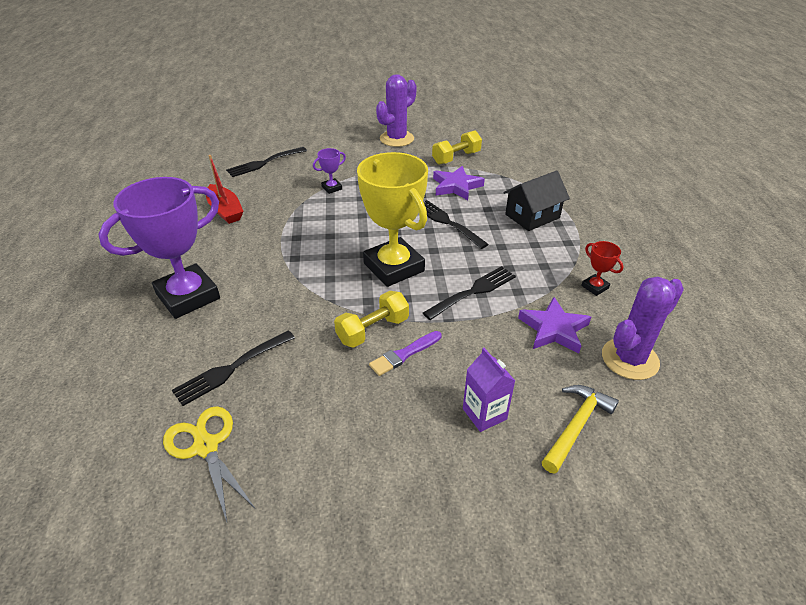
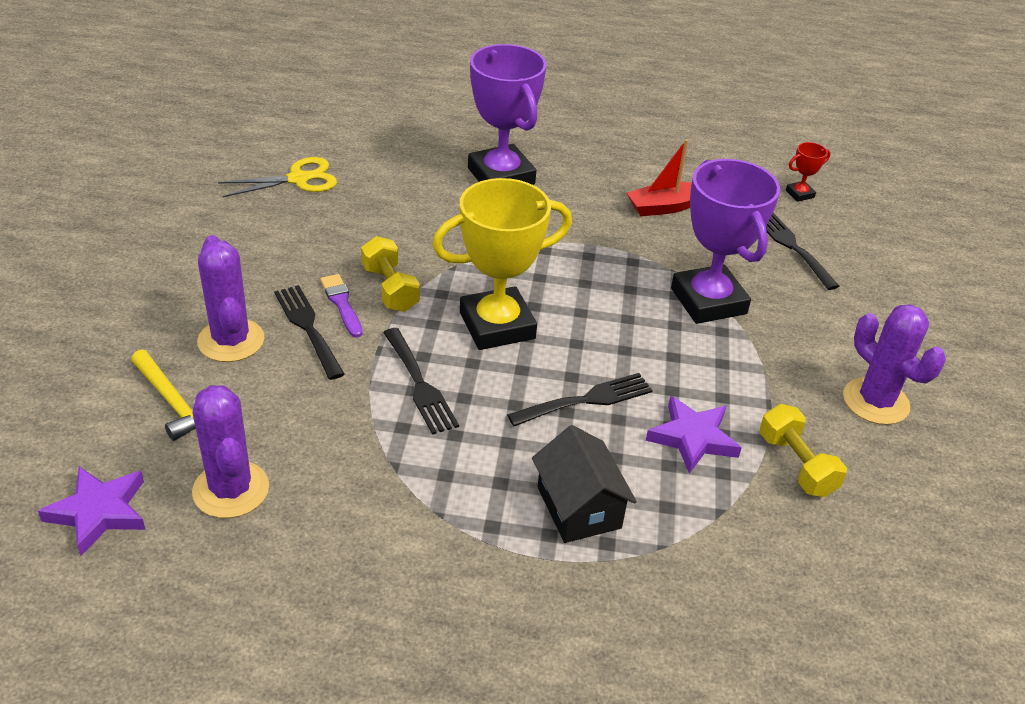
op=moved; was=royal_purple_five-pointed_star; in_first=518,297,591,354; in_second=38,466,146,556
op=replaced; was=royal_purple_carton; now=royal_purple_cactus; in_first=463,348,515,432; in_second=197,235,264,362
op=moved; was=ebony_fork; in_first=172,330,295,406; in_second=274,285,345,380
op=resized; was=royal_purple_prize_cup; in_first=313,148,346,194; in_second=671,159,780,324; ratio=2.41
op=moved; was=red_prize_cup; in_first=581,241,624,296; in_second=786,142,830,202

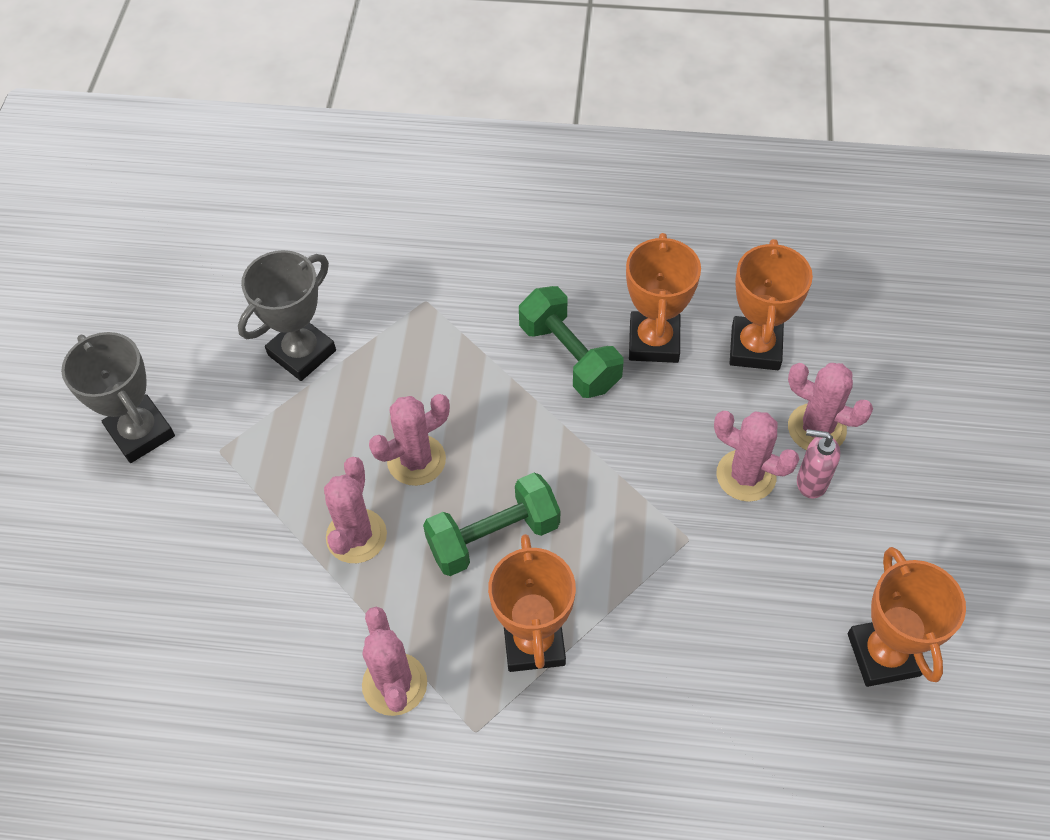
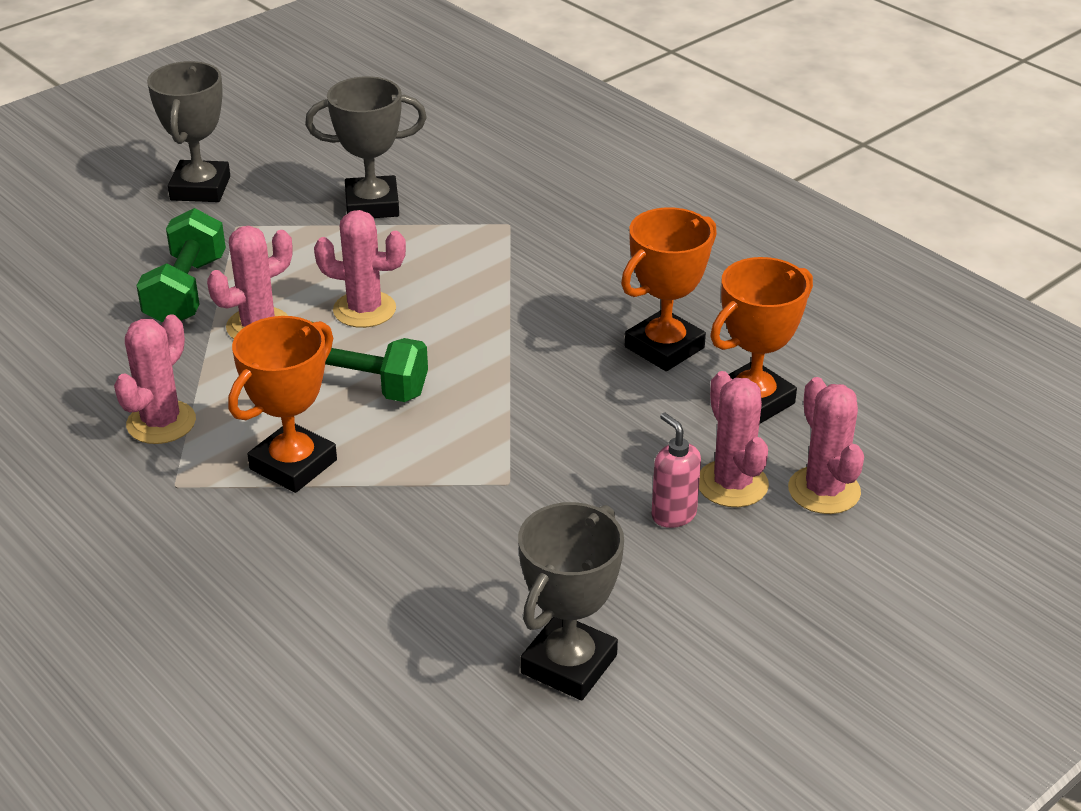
op=moved; was=leaf-green_free_weight; in_first=519,286,623,398; in_second=136,208,226,323
op=recoloured; was=bright_orange_prize_cup; now=grey_prize_cup; in_first=848,547,966,687; in_second=518,502,624,700
op=moved; was=pink_cactus; in_first=714,411,799,502; in_second=788,377,864,514

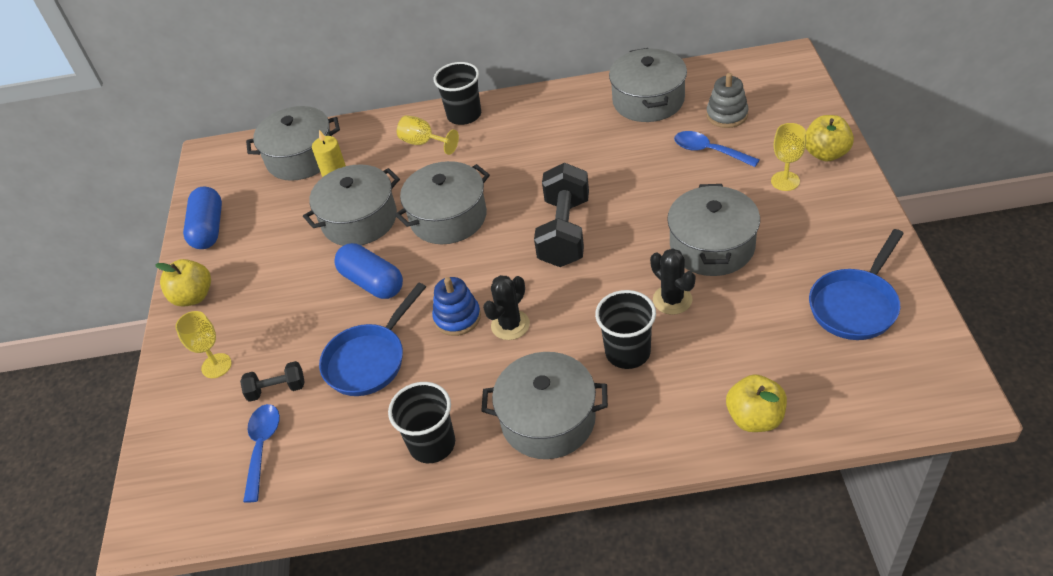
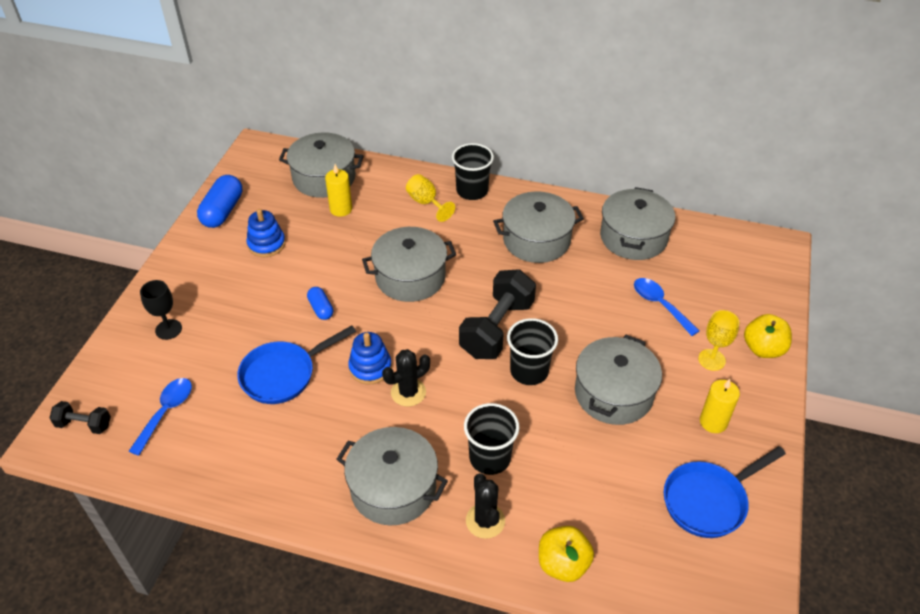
op=moved; was=ebony_free_weight; in_first=240,361,305,402; in_second=49,401,111,434
op=recoloured; was=yellow_goblet; now=ebony_goblet; in_first=175,311,232,378; in_second=140,280,182,340
op=added; now=blue_stacking_toy; in_second=246,209,286,257
op=resized; was=blue_pill_shape; in_first=334,243,403,299; in_second=307,287,333,320; ratio=0.56
op=moved; was=ebony_cactus; in_first=650,248,695,315; in_second=466,473,505,539
op=moved; was=grey_stockpot; in_first=303,164,400,246; in_second=493,191,584,263
op=moved; was=ebony_beaker; in_first=388,382,455,463; in_second=507,318,558,385
op=added; now=yellow_wax_candle; in_second=700,379,740,433
op=removed; was=yellow_toy_apple; in_first=155,259,211,307
op=removed; was=grey_stacking_toy; in_first=706,73,749,128

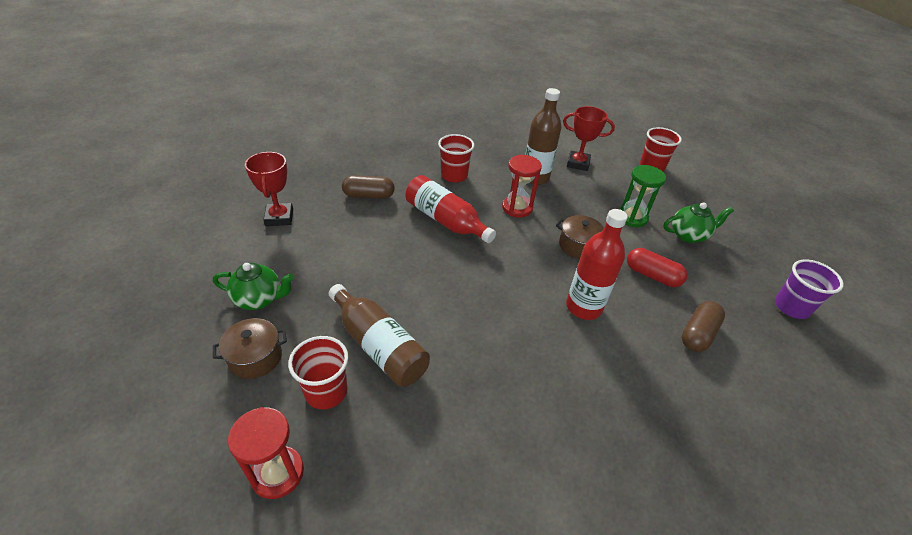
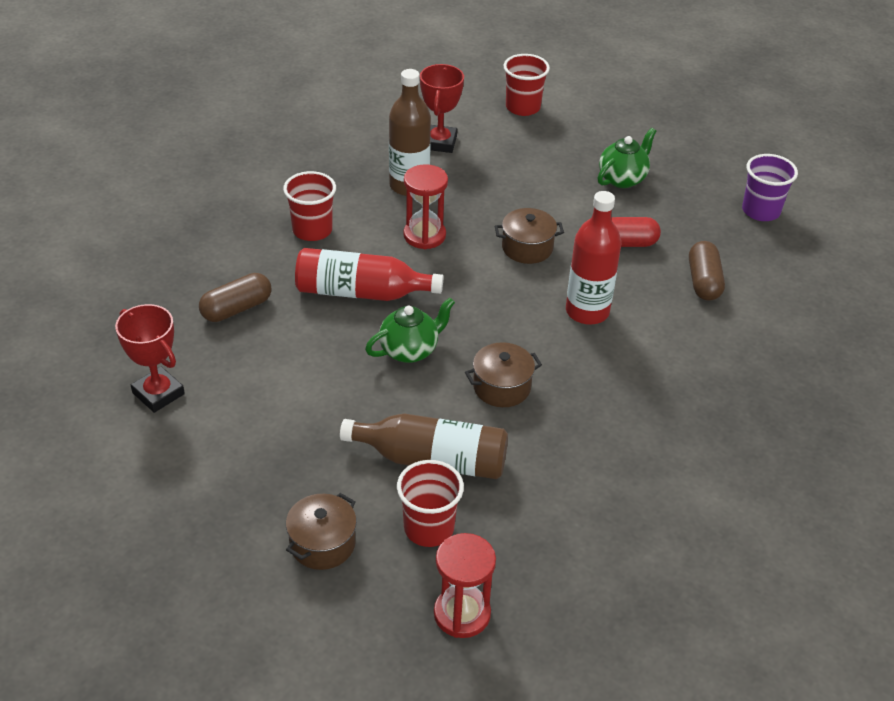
op=moved; was=leaf-green_tea_pot; in_first=213,263,294,310; in_second=365,297,455,363
op=turned; was=red_prize_cup; in_first=563,106,615,171; in_second=420,64,464,153; clockwise=-60
op=added; now=dark_brown_stockpot; in_second=465,342,542,407
op=removed; was=leaf-green_sandglass; in_first=619,165,666,227

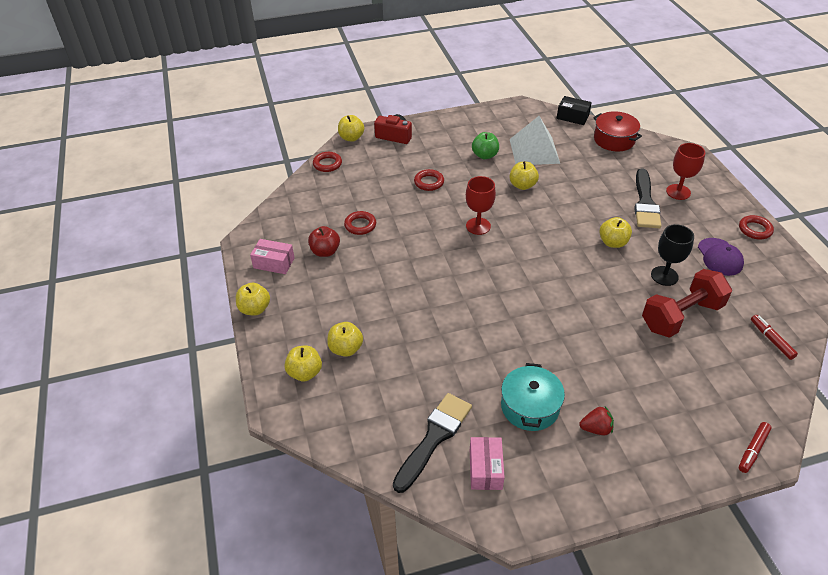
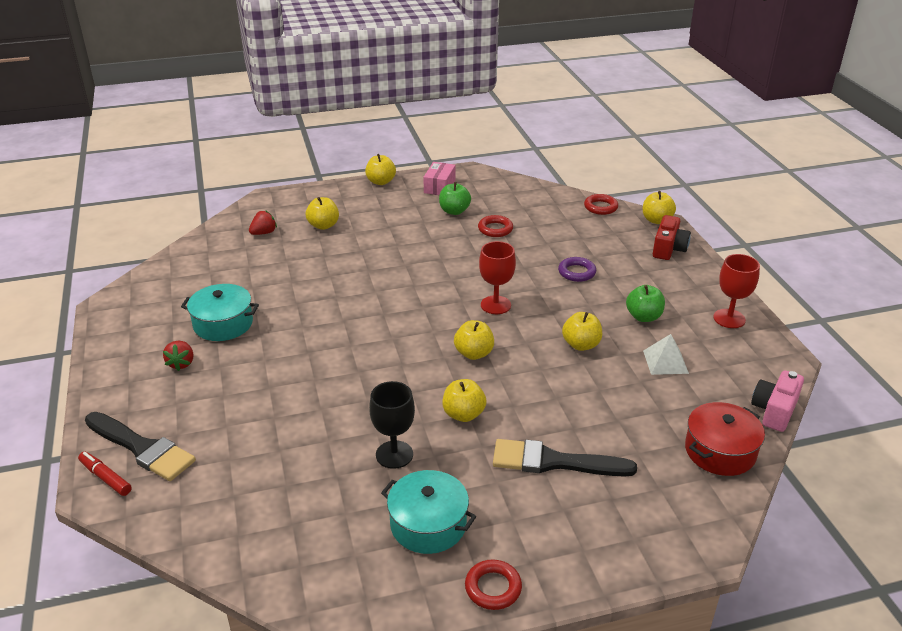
op=moved; was=ebony_paint_brush; in_first=393,393,472,493; in_second=85,412,196,481
op=added; now=red_toy_strawberry; in_second=249,210,277,235
op=replaced; was=royal_purple_cap; now=aqua_stockpot; in_first=698,238,744,276; in_second=381,470,476,554
op=recoloured; was=red_toy_apple; now=leaf-green_toy_apple; in_first=308,226,340,257; in_second=439,182,471,215
op=moved; was=yellow_toy_apple; in_first=284,346,322,381; in_second=454,320,494,360
op=recoloured; was=red_ring; now=royal_purple_ring; in_first=414,169,444,191; in_second=558,257,596,282
op=resized; was=snow-white_pyramid_shape; in_first=510,116,560,165; in_second=643,334,689,375; ratio=0.57
op=moved; was=red_goblet; in_first=666,143,705,200; in_second=713,254,760,328
op=replaced; was=ebony_package; now=pink_photo_camera; in_first=557,96,592,125; in_second=751,370,804,432
op=removed; was=pink_package; in_first=470,437,505,490
op=removed; was=red_free_weight; in_first=642,269,732,338
op=removed; was=red_marker; in_first=751,315,798,360

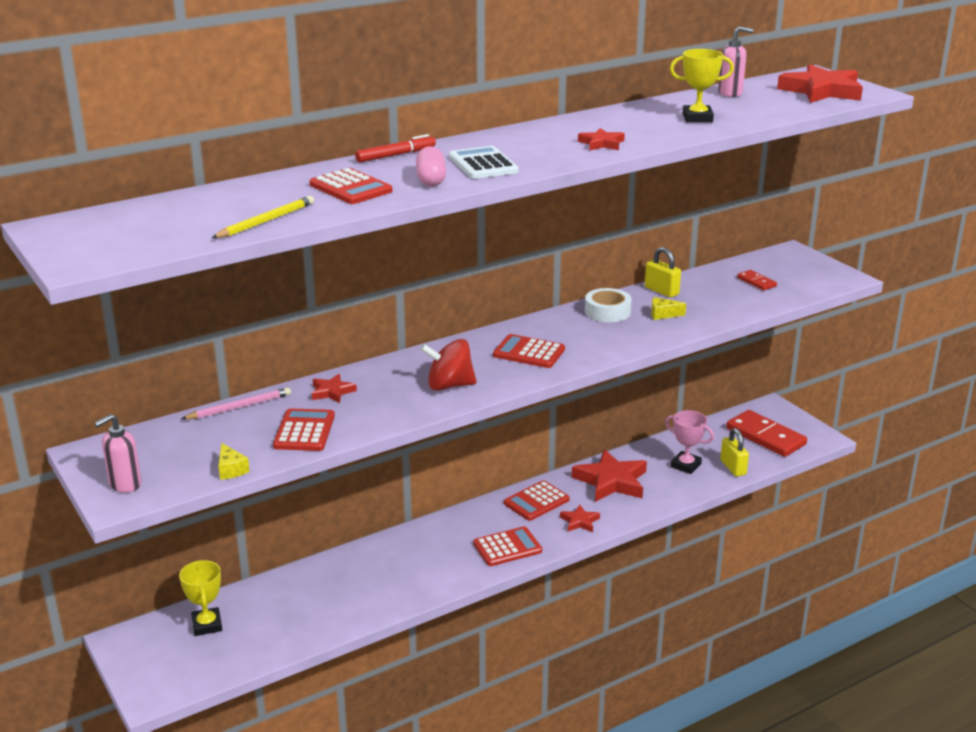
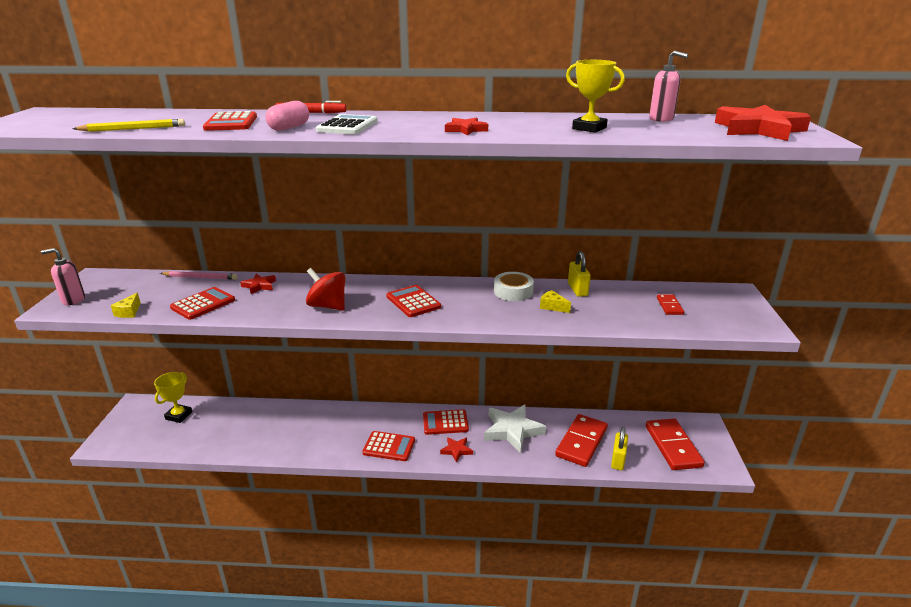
op=recoloured; was=red_five-pointed_star; now=snow-white_five-pointed_star; in_first=572,449,647,502; in_second=484,404,546,453
op=replaced; was=pink_prize_cup; now=red_domino_piece; in_first=665,410,714,474; in_second=555,414,608,467

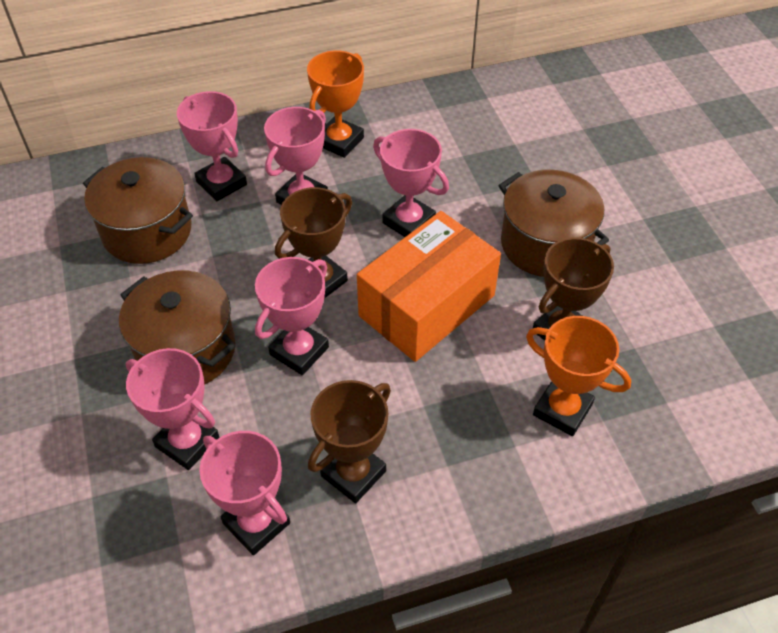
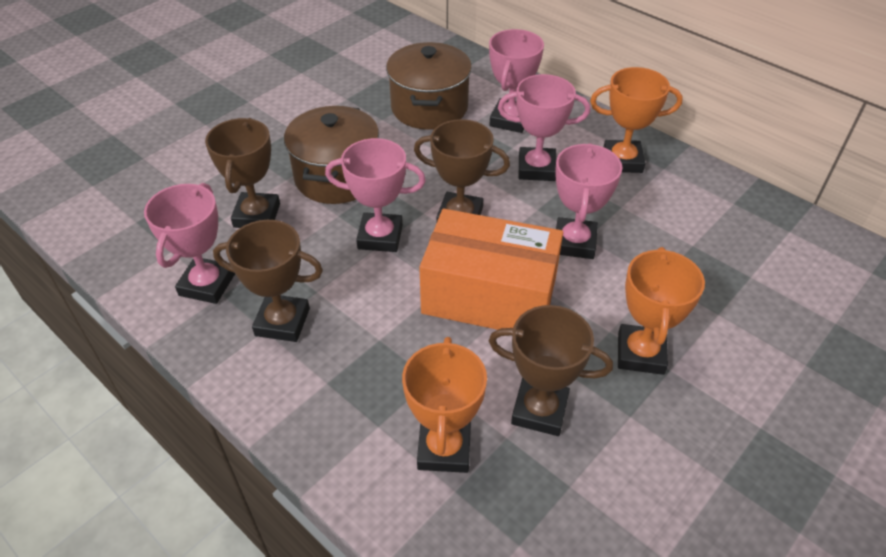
op=recoloured; was=pink_prize_cup; now=dark_brown_prize_cup; in_first=126,348,219,470; in_second=205,118,280,228
op=replaced; was=dark_brown_stockpot; now=bright_orange_prize_cup; in_first=498,169,609,277; in_second=618,247,705,375

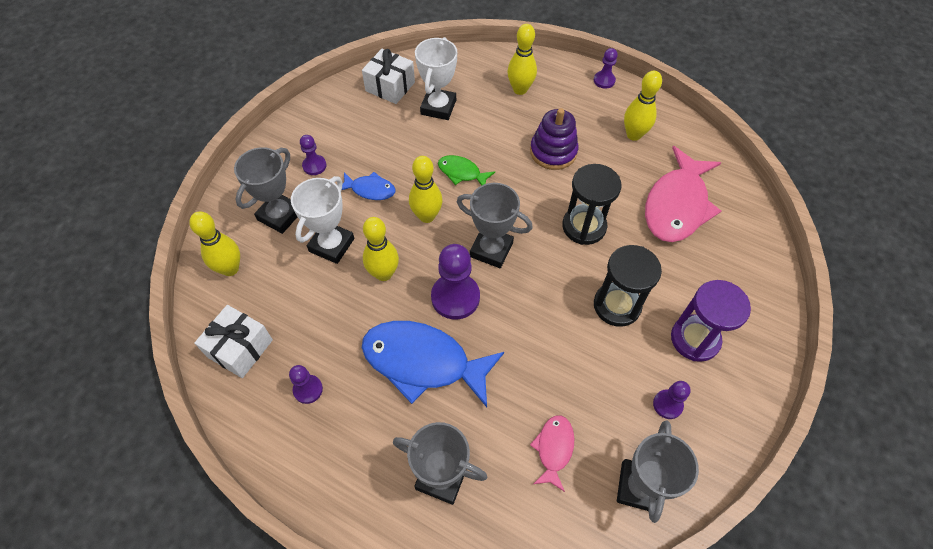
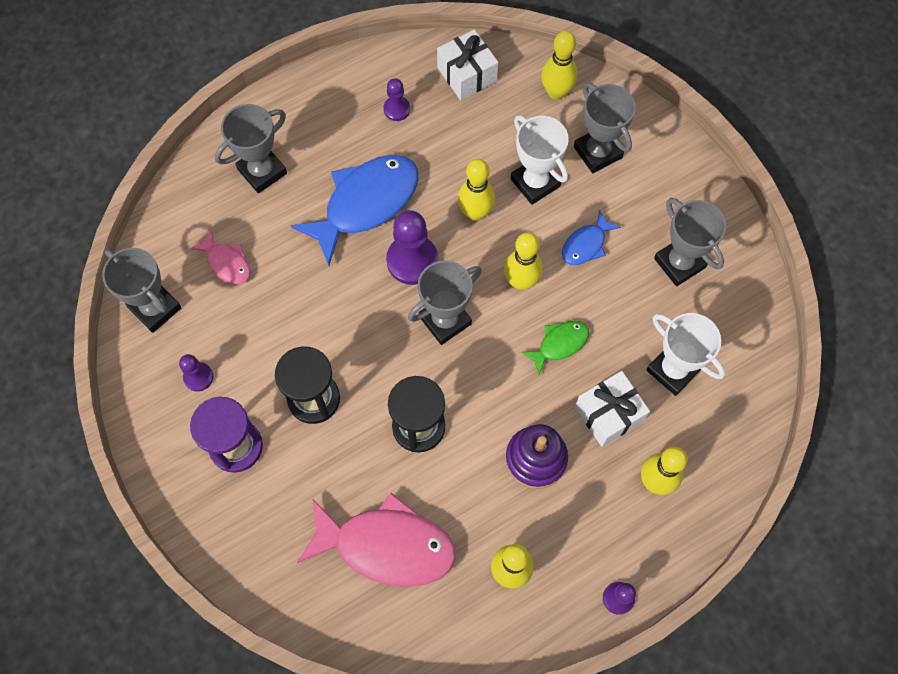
op=turned; was=pink_fish_figure; in_first=645,146,721,242; in_second=297,493,456,587; clockwise=135
op=moved; was=snow-white_present; in_first=362,49,415,104; in_second=575,371,650,447
op=added; now=grey_prize_cup; in_second=654,198,726,286
op=removed; was=royal_purple_pawn; in_first=300,135,326,175

